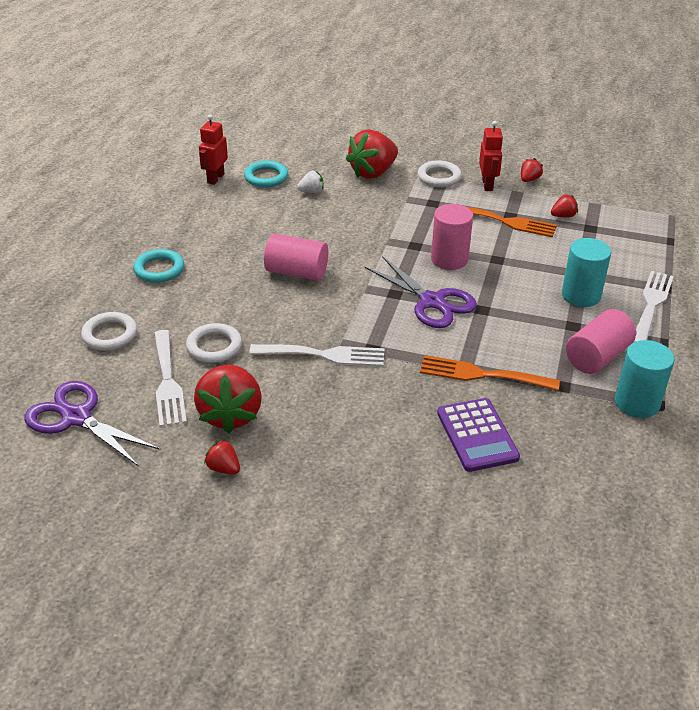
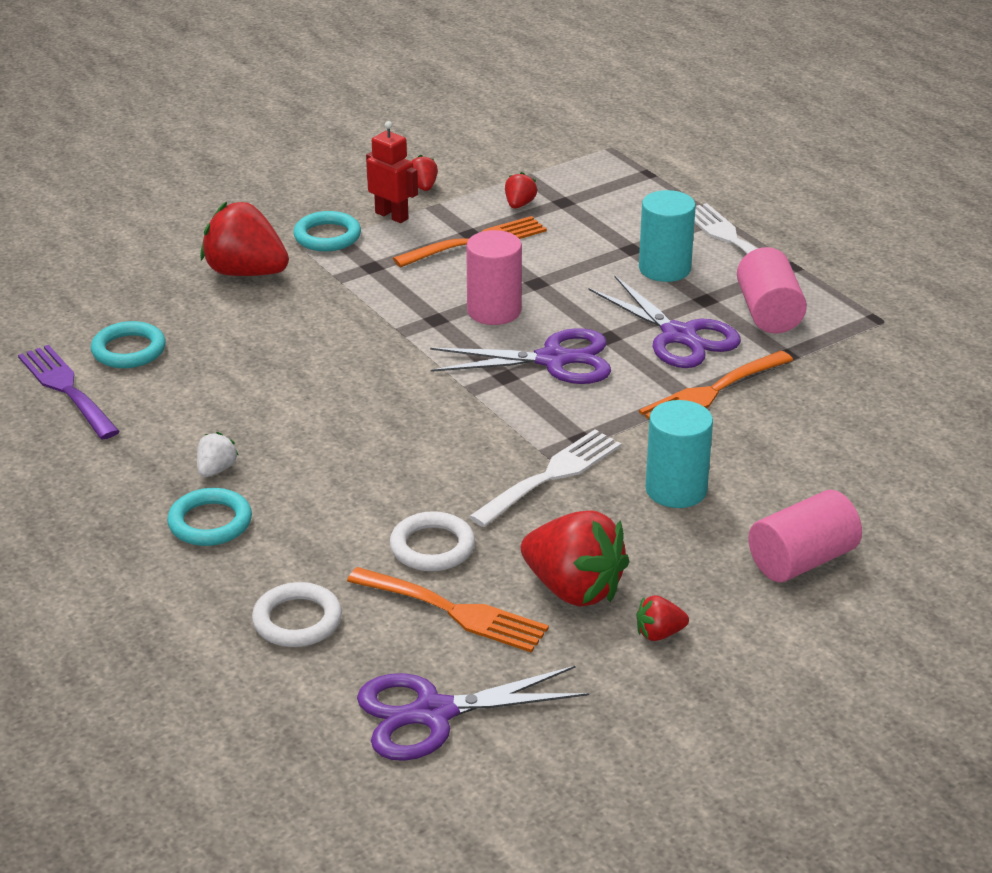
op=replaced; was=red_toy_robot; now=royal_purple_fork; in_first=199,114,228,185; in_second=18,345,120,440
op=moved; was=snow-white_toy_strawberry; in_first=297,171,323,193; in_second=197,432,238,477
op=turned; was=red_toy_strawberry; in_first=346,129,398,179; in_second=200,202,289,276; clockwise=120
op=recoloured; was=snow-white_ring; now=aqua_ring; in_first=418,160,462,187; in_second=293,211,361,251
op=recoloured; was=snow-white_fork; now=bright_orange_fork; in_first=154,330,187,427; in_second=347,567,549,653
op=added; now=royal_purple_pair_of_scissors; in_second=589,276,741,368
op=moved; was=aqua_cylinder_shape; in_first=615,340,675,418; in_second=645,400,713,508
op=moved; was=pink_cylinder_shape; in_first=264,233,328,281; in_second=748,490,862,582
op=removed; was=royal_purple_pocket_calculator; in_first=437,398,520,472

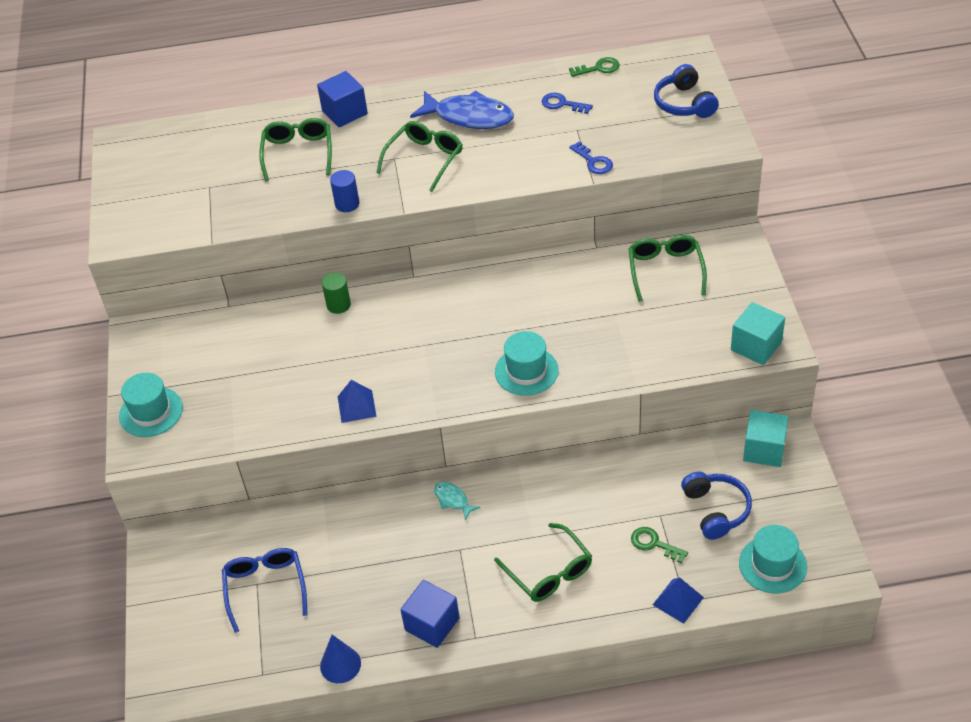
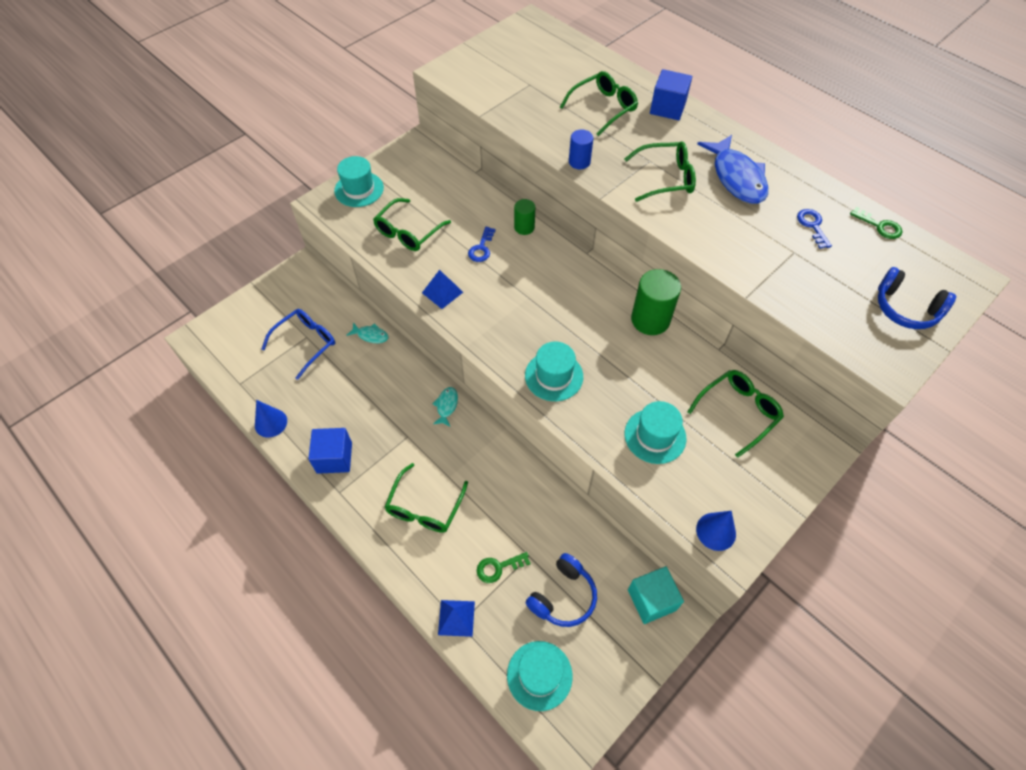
op=added; now=aqua_fish_figure; in_second=346,323,389,343
op=added; now=leaf-green_eyeglasses; in_second=373,198,451,251
op=moved; was=blue_key; in_first=569,141,613,174; in_second=468,227,496,262
op=turned; was=leaf-green_key; in_first=631,527,688,563; in_second=477,552,531,583; clockwise=-105
op=added; now=aqua_hat; in_second=624,401,686,464
op=added; now=leaf-green_cylinder_shape; in_second=631,269,681,335
op=replaced; was=aqua_solid_cube; now=blue_cone_shape; in_first=731,302,785,365; in_second=696,511,736,551
op=turned; was=blue_headphones; in_first=654,64,719,118; in_second=878,267,956,329; clockwise=-90

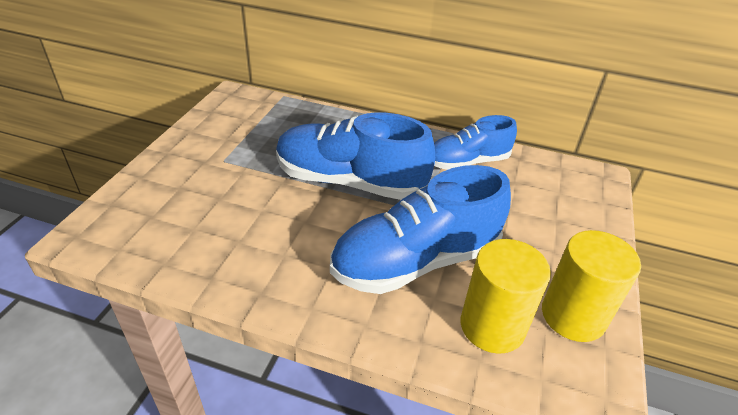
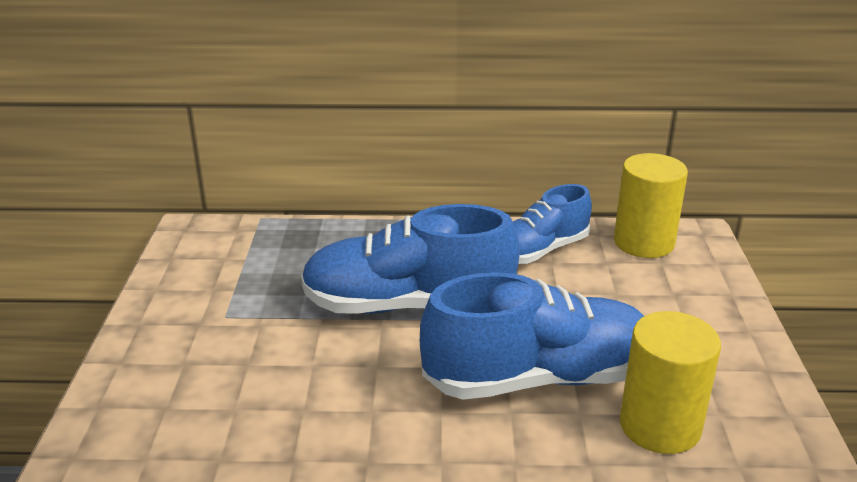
op=turned; was=blue_shoe; in_first=330,165,511,294; in_second=420,272,644,400; clockwise=-150
op=moved; was=yellow_cylinder_shape; in_first=542,230,641,342; in_second=614,153,688,258

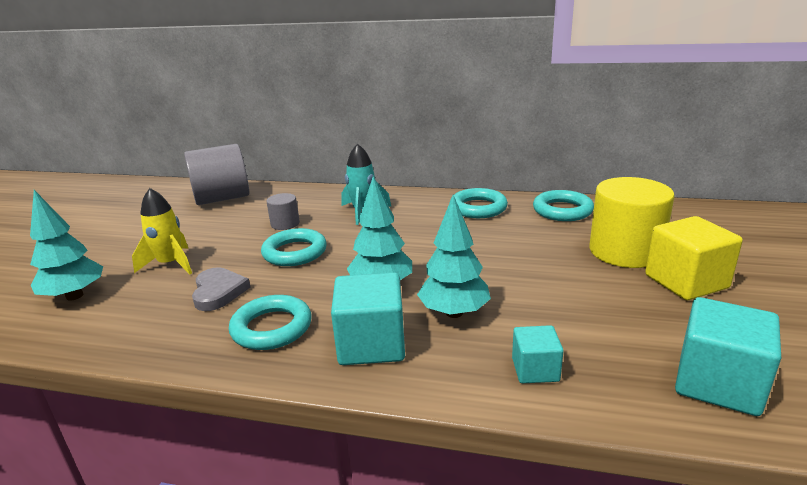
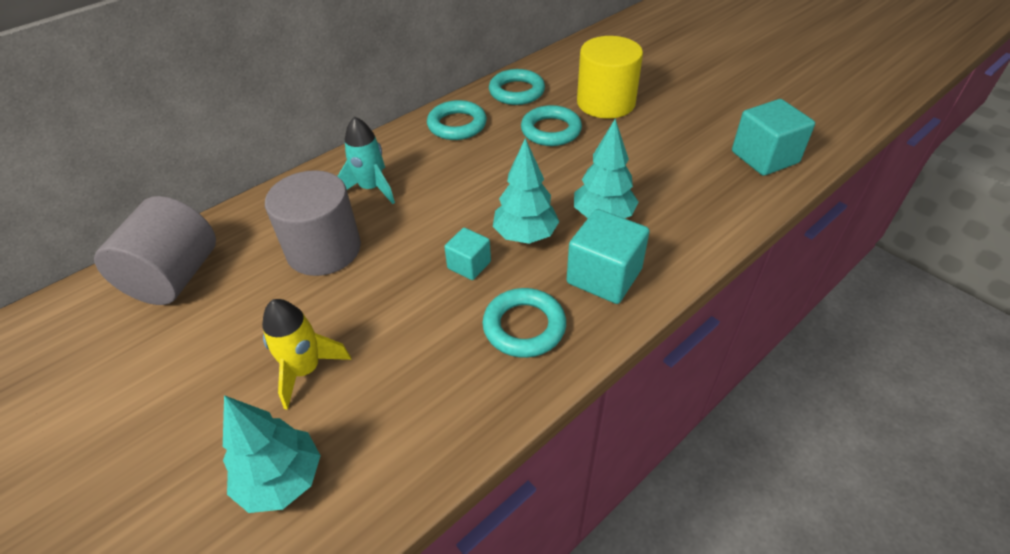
op=resized; was=grey_cylinder_shape; in_first=266,193,300,230; in_second=265,170,361,276; ratio=2.05
op=moved; was=aqua_solid_cube; in_first=512,325,564,383; in_second=444,228,491,280
op=moved; was=aqua_ring; in_first=261,228,327,266; in_second=521,105,582,146
op=removed; was=grey_love_heart; in_first=192,267,250,311
op=removed; was=yellow_solid_cube; in_first=645,216,743,300

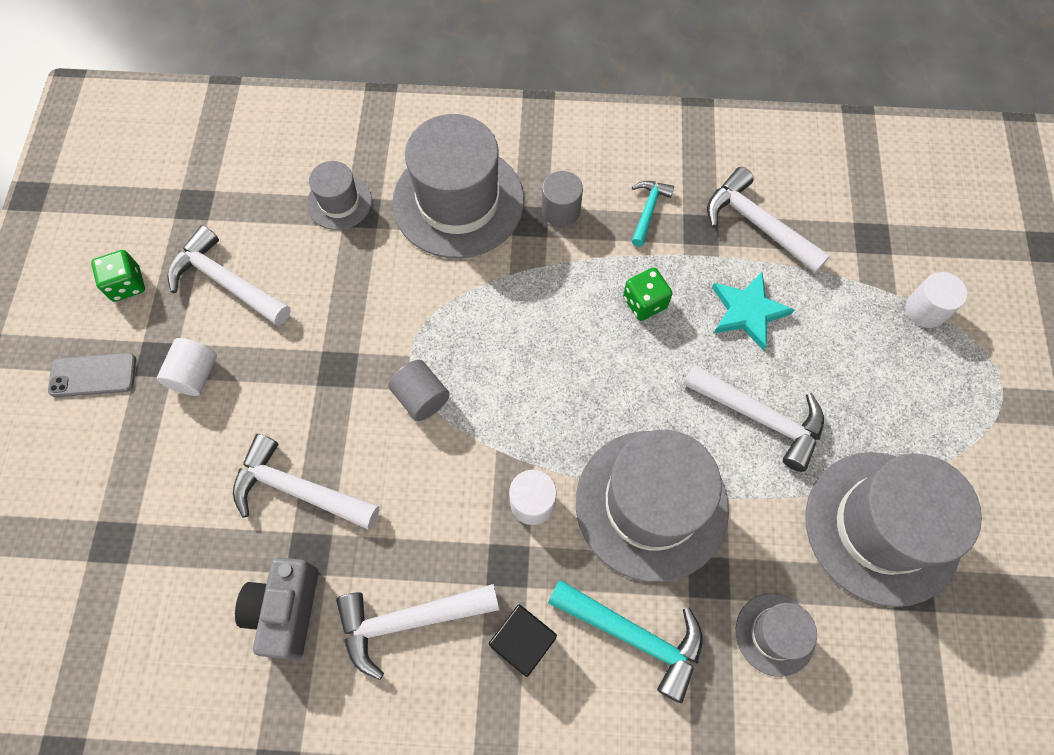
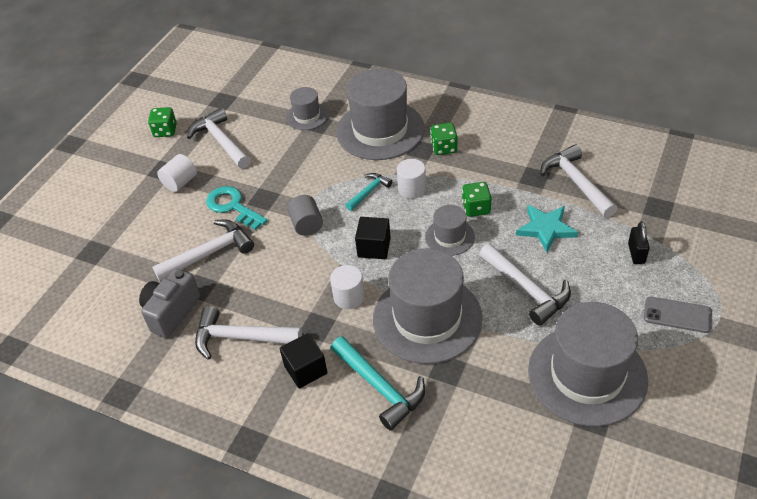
op=turned; was=snow-white_claw_hammer; in_first=233,434,379,530; in_second=152,219,254,281; clockwise=105
op=added; now=aqua_key; in_second=206,186,268,230
op=moved; was=aqua_claw_hammer; in_first=632,181,674,247; in_second=345,173,392,211
op=added; now=ebony_solid_cube; in_second=355,217,391,259
op=moved; was=snow-white_cylinder_shape; in_first=906,272,967,328; in_second=397,159,426,199
op=moved; was=grey_hat; in_first=736,593,817,677; in_second=425,205,475,256
op=replaced; was=grey_cylinder_shape; now=leaf-green_die; in_first=542,171,583,227; in_second=431,122,457,155
op=added; now=ebony_lock; in_second=628,222,650,264
op=moved; was=grey_phone; in_first=48,353,136,397; in_second=644,297,712,333

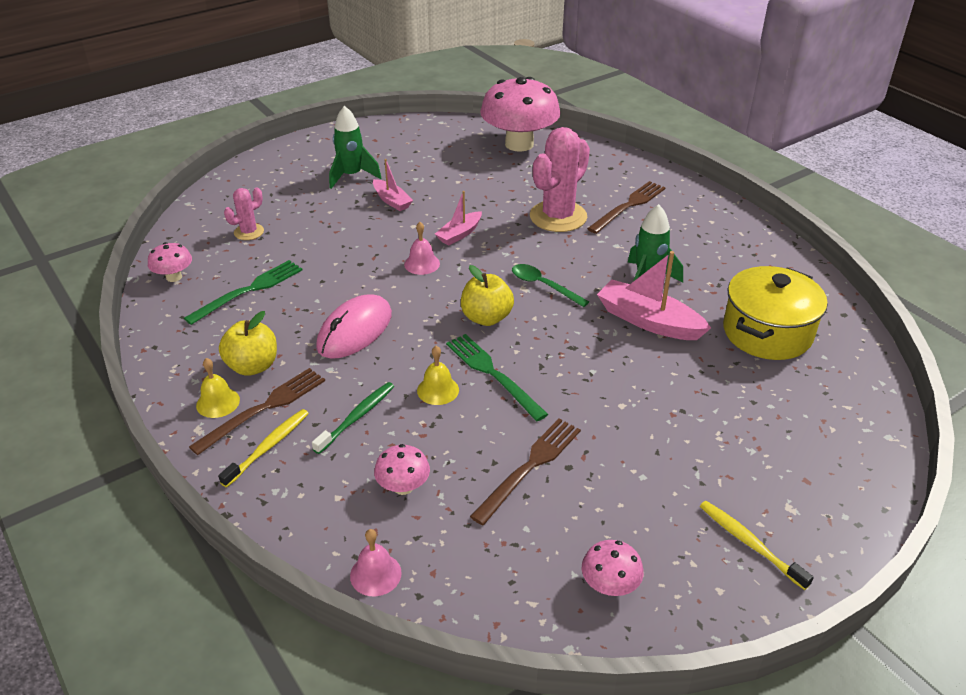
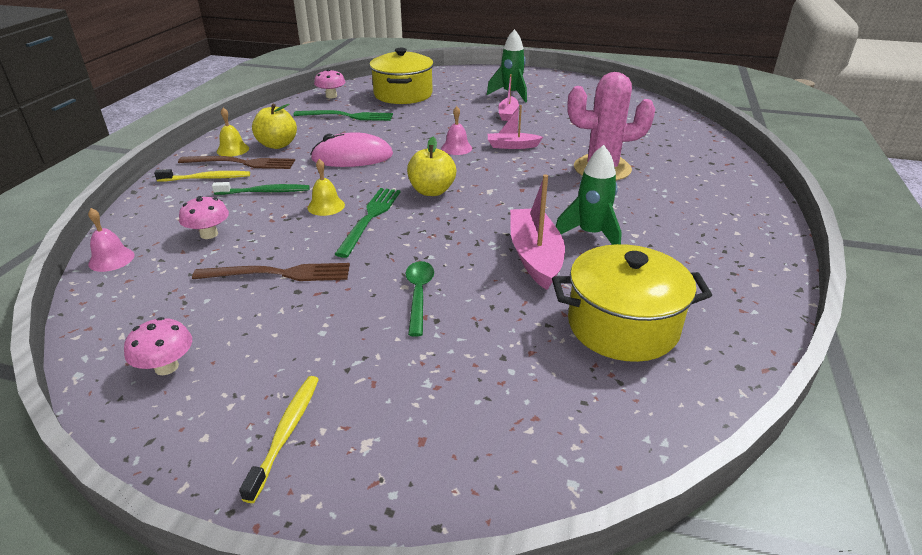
op=replaced; was=pink_cactus; now=yellow_stockpot; in_first=224,187,264,240; in_second=370,48,434,104
op=moved; was=leaf-green_tablespoon; in_first=512,264,589,307; in_second=406,261,434,337
op=removed; was=pink_mushroom; in_first=480,77,561,152
op=removed; was=dark_brown_fork; in_first=587,181,665,234

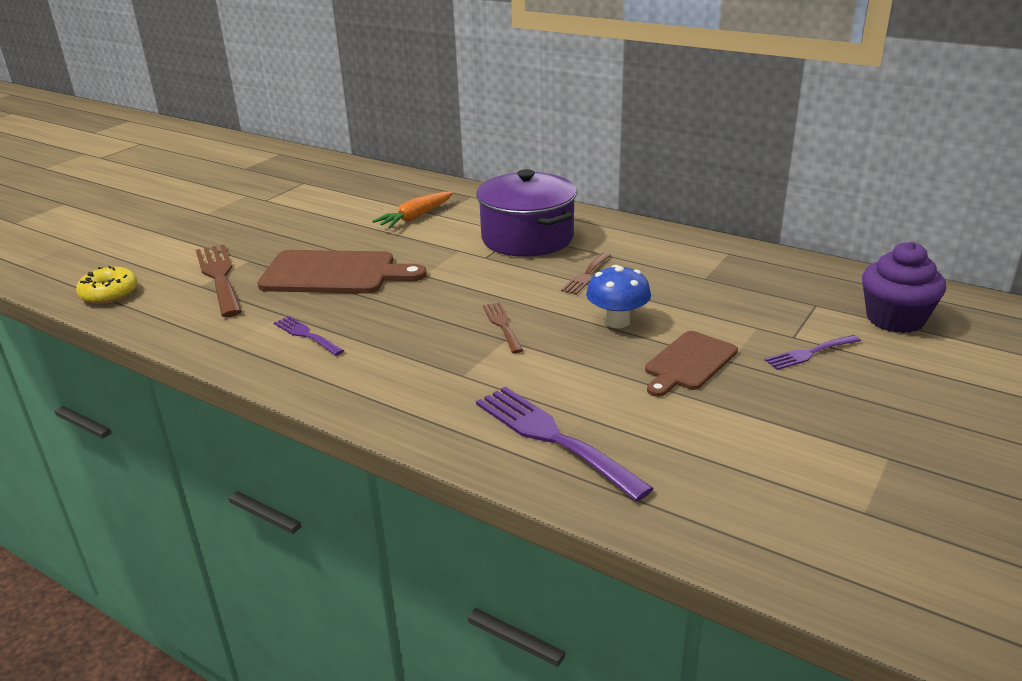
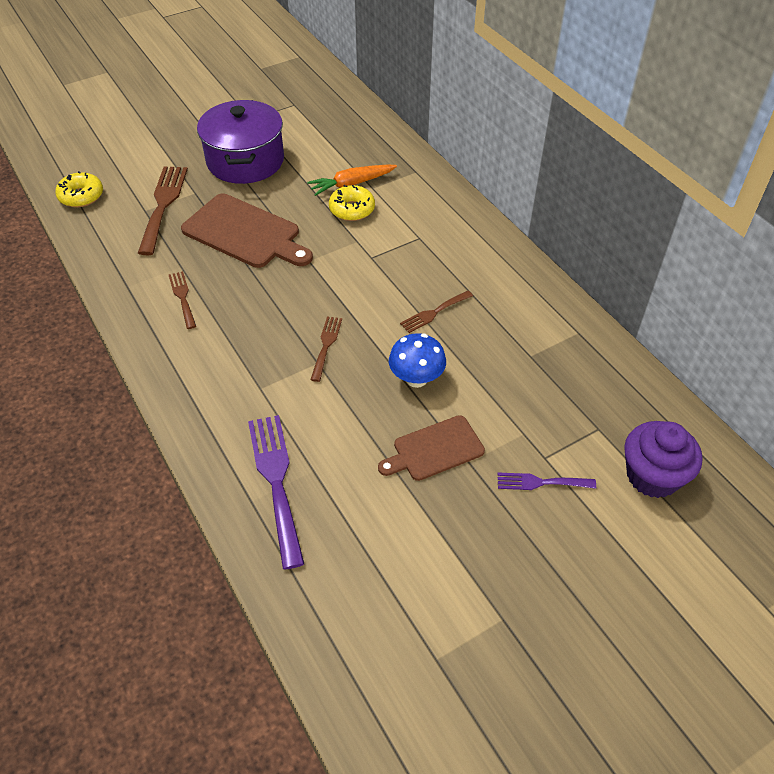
op=recoloured; was=royal_purple_fork; now=dark_brown_fork; in_first=274,316,344,356; in_second=169,271,196,329
op=moved; was=royal_purple_stockpot; in_first=476,169,577,257; in_second=197,100,284,184
op=added; now=yellow_donut; in_second=329,185,375,221

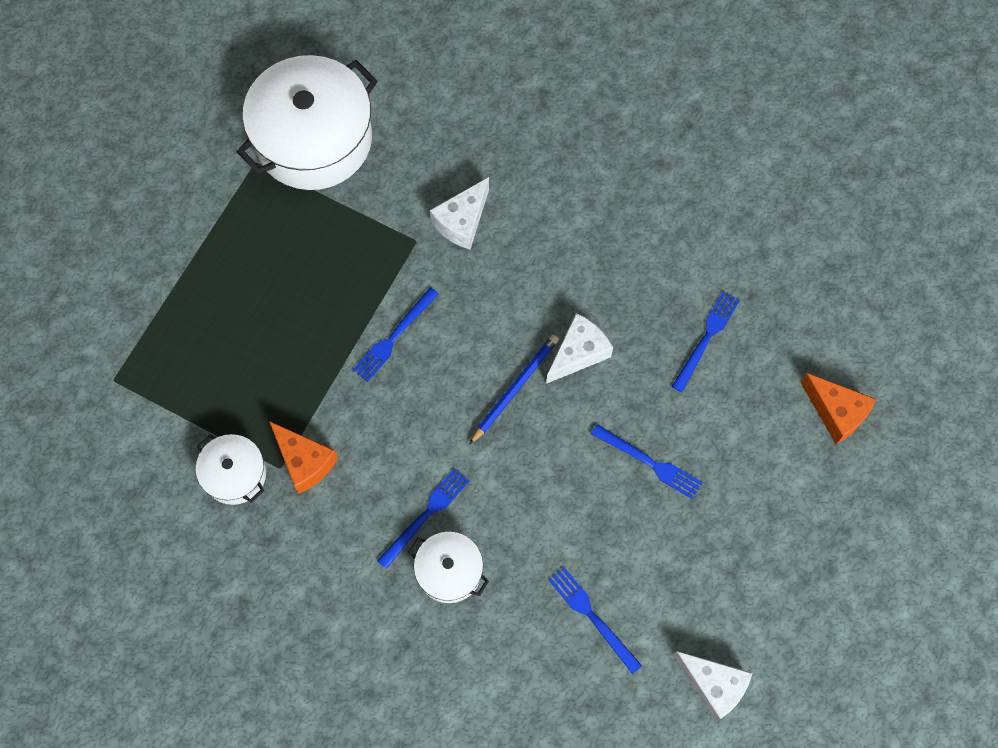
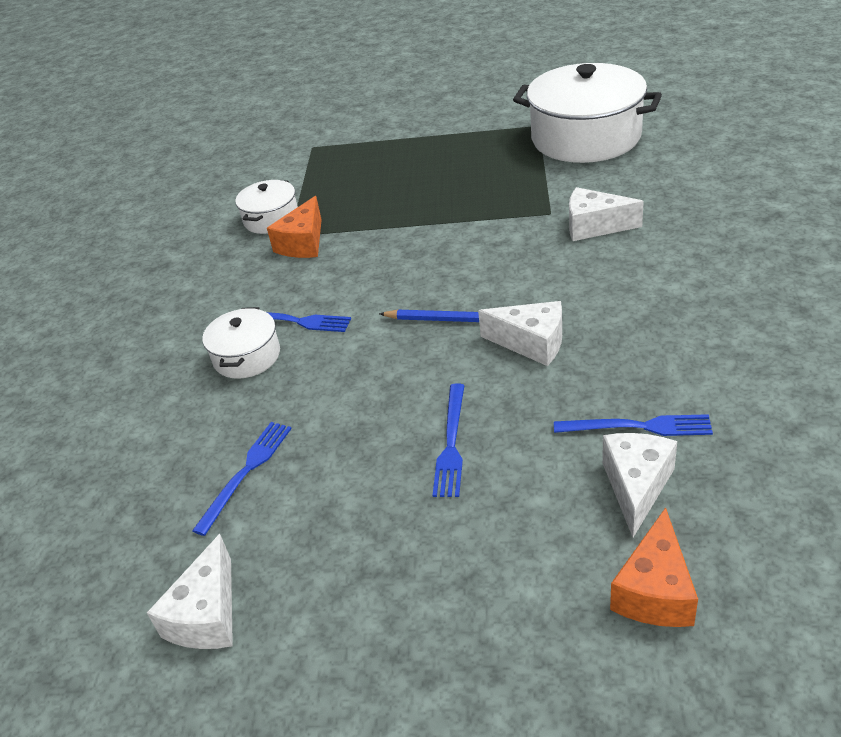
op=added; now=snow-white_cheese_wedge; in_second=602,433,677,537
op=removed; was=blue_fork; in_first=353,287,439,382

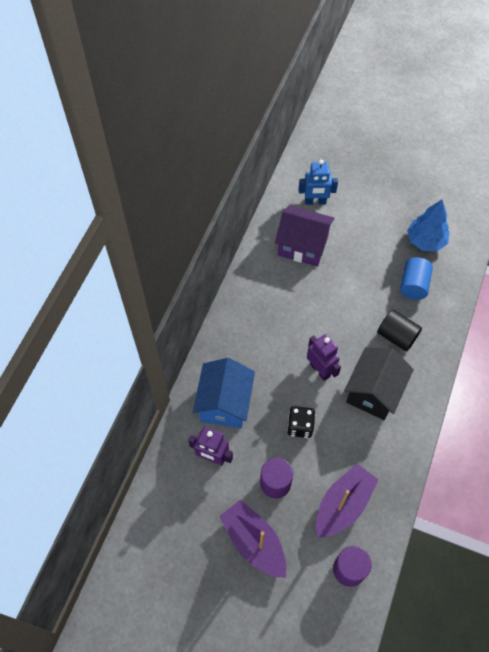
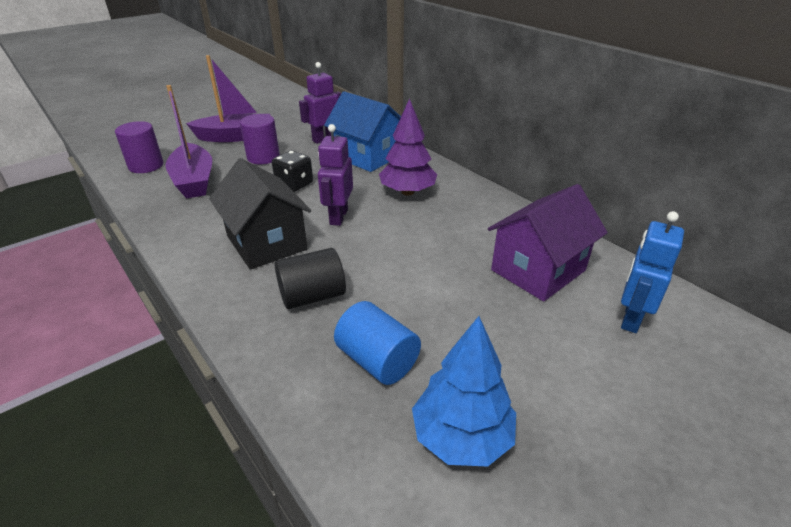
op=turned; was=royal_purple_toy_robot; in_first=307,334,341,381; in_second=318,124,353,226; clockwise=105
op=added; now=royal_purple_fir_tree; in_second=379,98,437,196

